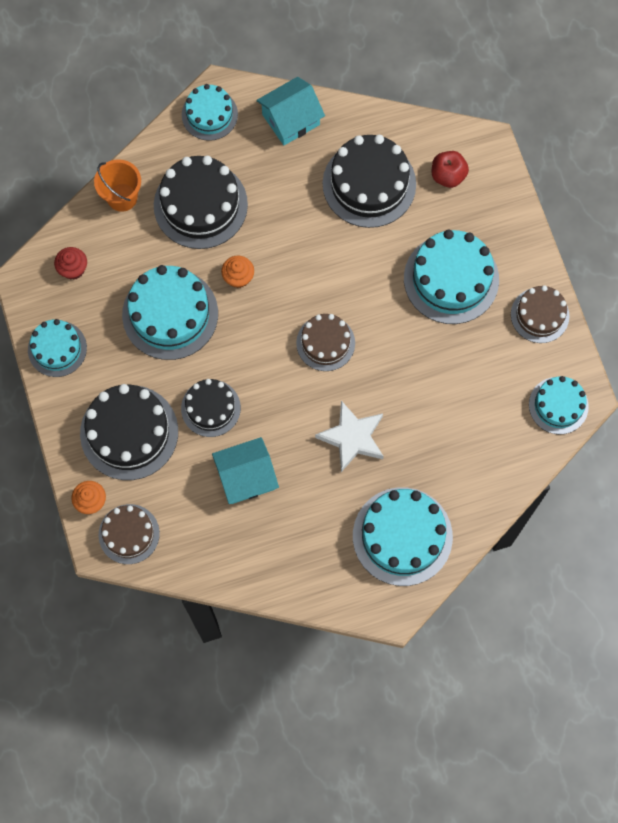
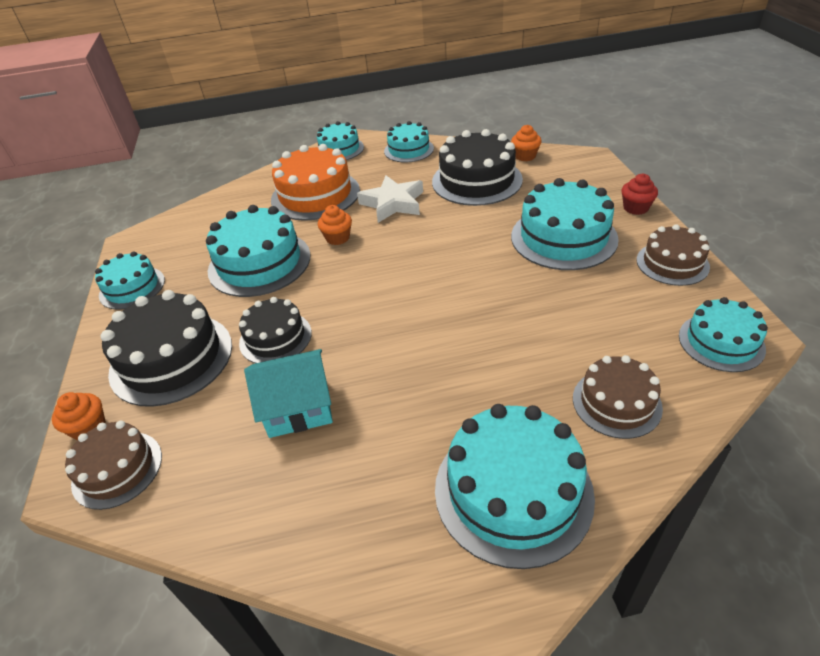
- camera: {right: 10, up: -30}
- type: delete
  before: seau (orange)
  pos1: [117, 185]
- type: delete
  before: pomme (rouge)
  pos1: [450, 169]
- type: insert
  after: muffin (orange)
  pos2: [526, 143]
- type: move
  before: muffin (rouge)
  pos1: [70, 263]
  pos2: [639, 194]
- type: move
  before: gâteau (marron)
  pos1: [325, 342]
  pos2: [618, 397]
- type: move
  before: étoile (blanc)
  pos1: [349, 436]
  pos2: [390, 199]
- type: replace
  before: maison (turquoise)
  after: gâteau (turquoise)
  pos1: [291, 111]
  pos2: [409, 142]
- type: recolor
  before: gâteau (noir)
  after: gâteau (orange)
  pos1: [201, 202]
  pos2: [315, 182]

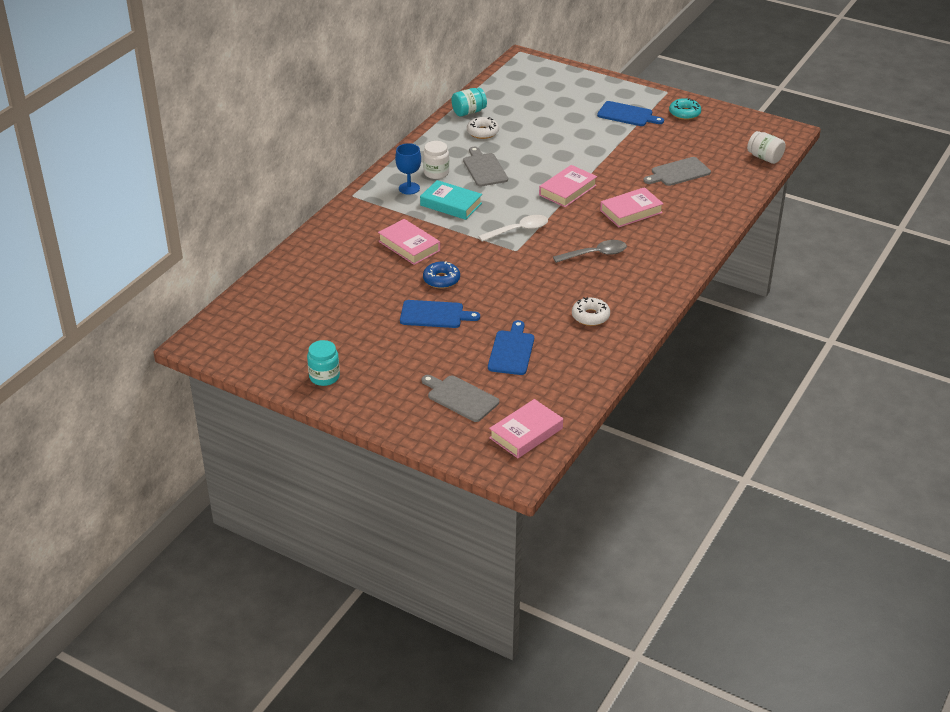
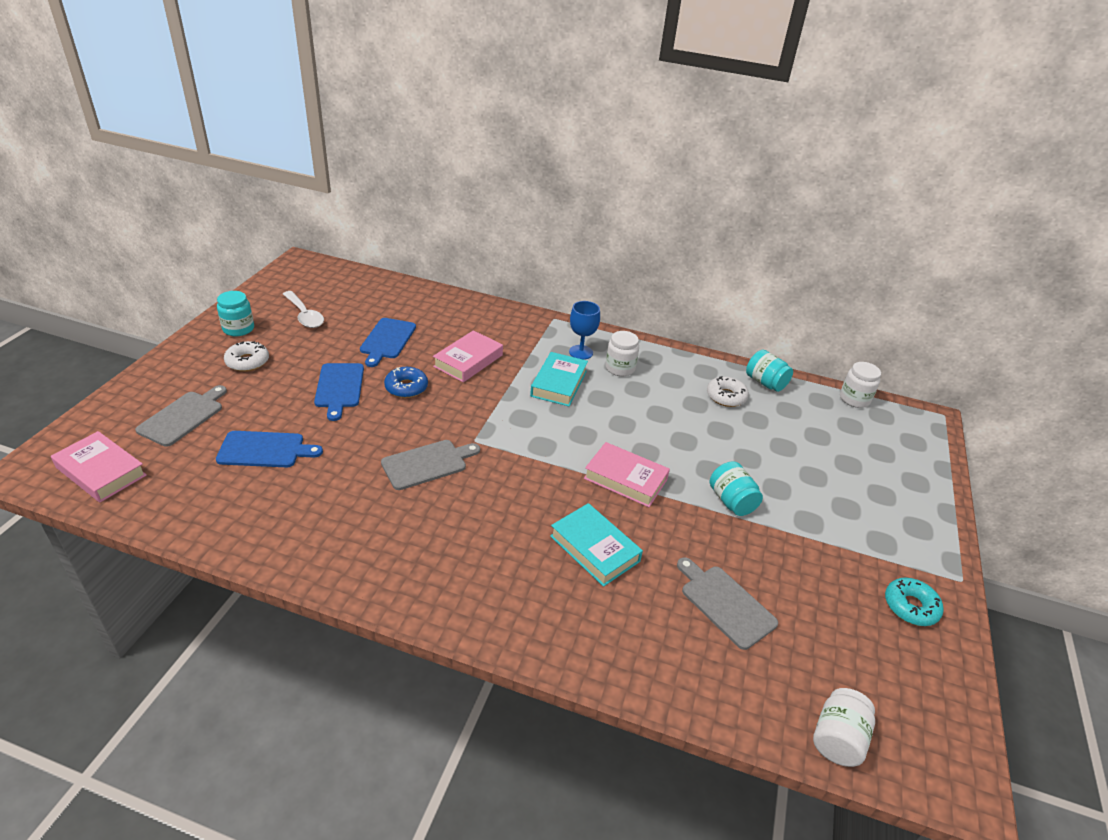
- camera: {right: 75, up: 0}
- type: delete
  before: cuillère (gris)
  pos1: [590, 251]
- type: insert
  after: bocal (turquoise)
  pos2: [736, 488]
- type: insert
  after: bocal (blanc)
  pos2: [860, 385]
- type: move
  before: planche à découper (gris)
  pos1: [485, 166]
  pos2: [430, 465]
- type: move
  before: cuillère (blanc)
  pos1: [513, 228]
  pos2: [303, 309]
- type: move
  before: beignet (blanc)
  pos1: [591, 311]
  pos2: [246, 356]
- type: move
  before: planche à découper (bleu)
  pos1: [630, 113]
  pos2: [388, 342]
- type: recolor
  before: livre (rose)
  after: livre (turquoise)
  pos1: [632, 207]
  pos2: [596, 545]

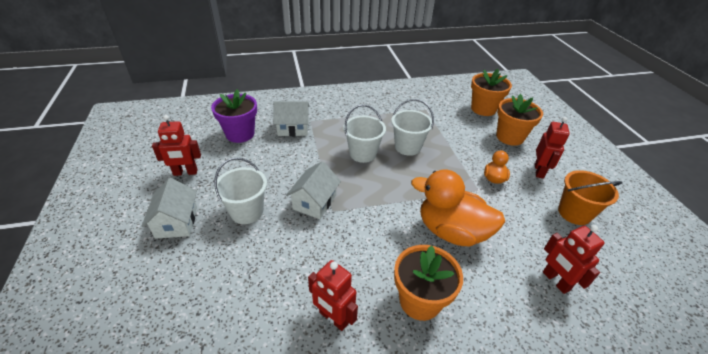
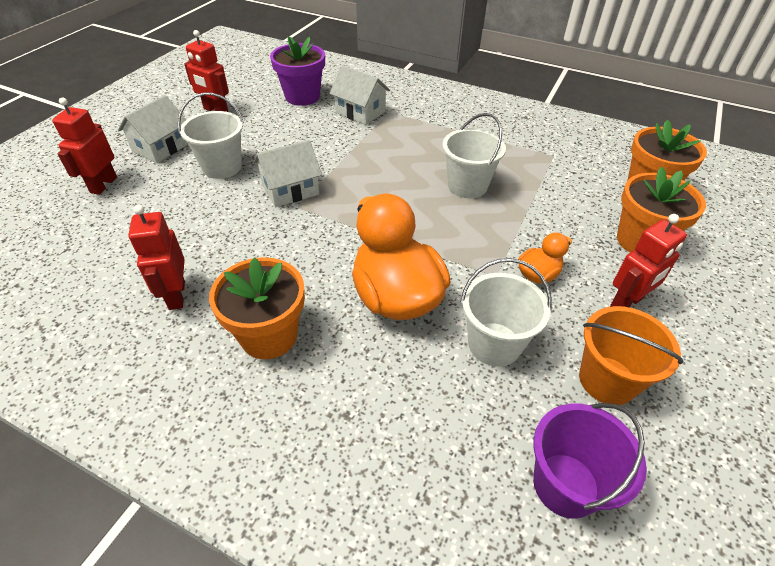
- camera: {right: 40, up: 5}
- type: insert
  after: seau (violet)
  pos2: [590, 461]
- type: move
  before: seau (blanc)
  pos1: [364, 134]
  pos2: [506, 312]
- type: move
  before: robot (rouge)
  pos1: [574, 259]
  pos2: [84, 146]

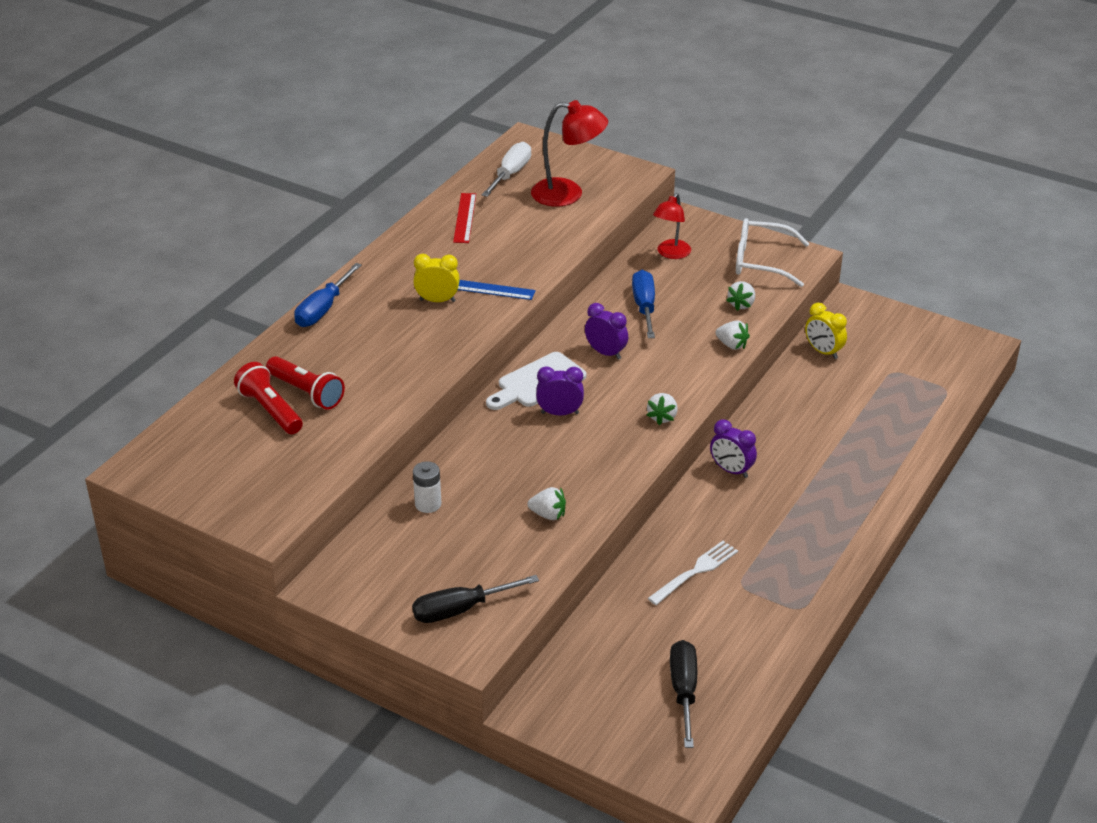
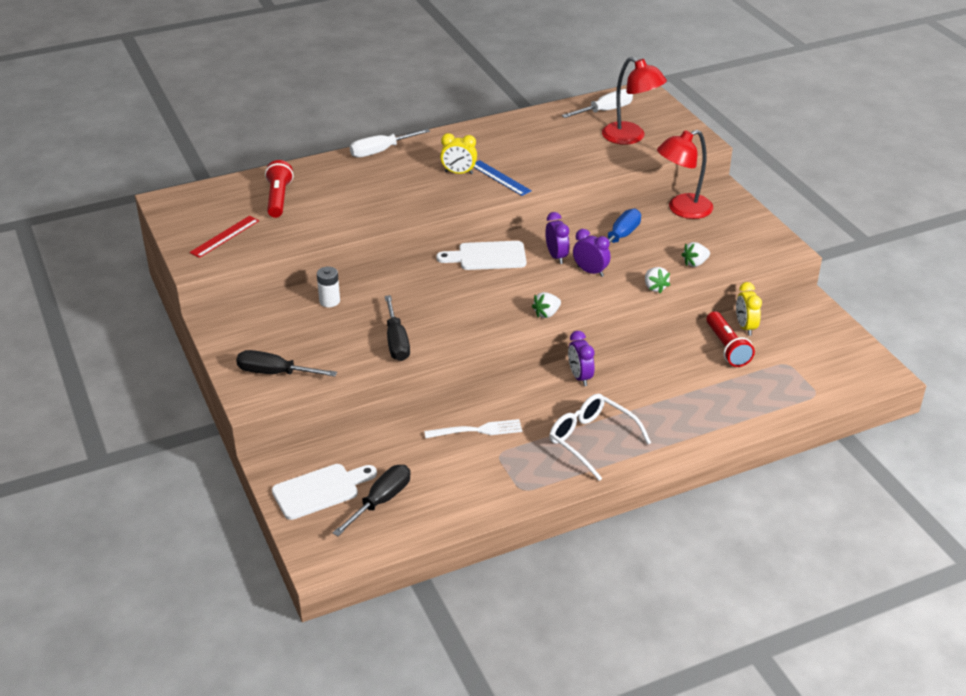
- camera: {right: 35, up: 0}
- type: insert
  after: planche à découper (blanc)
  pos2: [324, 492]
- type: move
  before: lampe de poche (rouge)
  pos1: [305, 383]
  pos2: [730, 339]
- type: move
  before: règle (rouge)
  pos1: [464, 218]
  pos2: [224, 237]
- type: move
  before: réveil (violet)
  pos1: [560, 390]
  pos2: [592, 253]
- type: move
  before: lunettes (blanc)
  pos1: [772, 252]
  pos2: [600, 437]
- type: replace
  before: fraise (blanc)
  after: tournevis (noir)
  pos1: [546, 503]
  pos2: [397, 328]
- type: recolor
  before: tournevis (bleu)
  after: tournevis (blanc)
  pos1: [328, 295]
  pos2: [390, 143]
- type: rotate
  before: réveil (jaune)
  pos1: [436, 278]
  pos2: [458, 153]
  turn: 150
- type: resize
  before: lampe (rouge)
  pos1: [672, 226]
  pos2: [685, 174]
  scale: 1.52

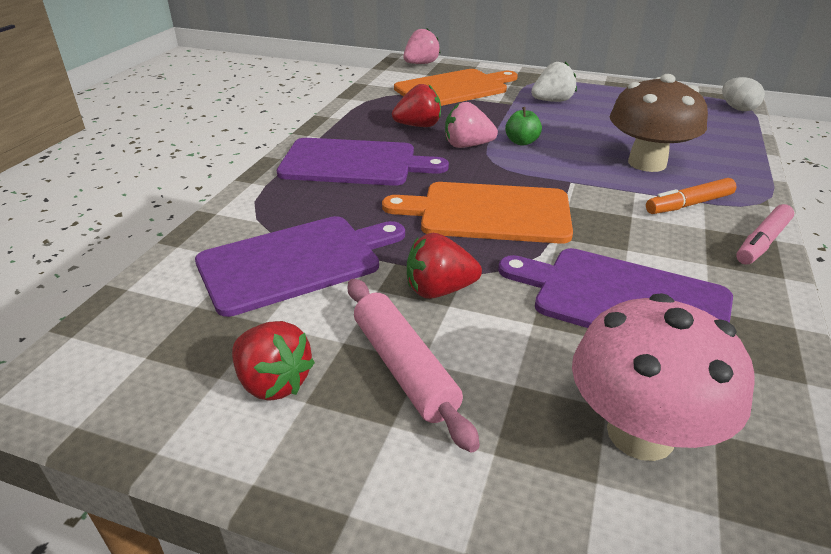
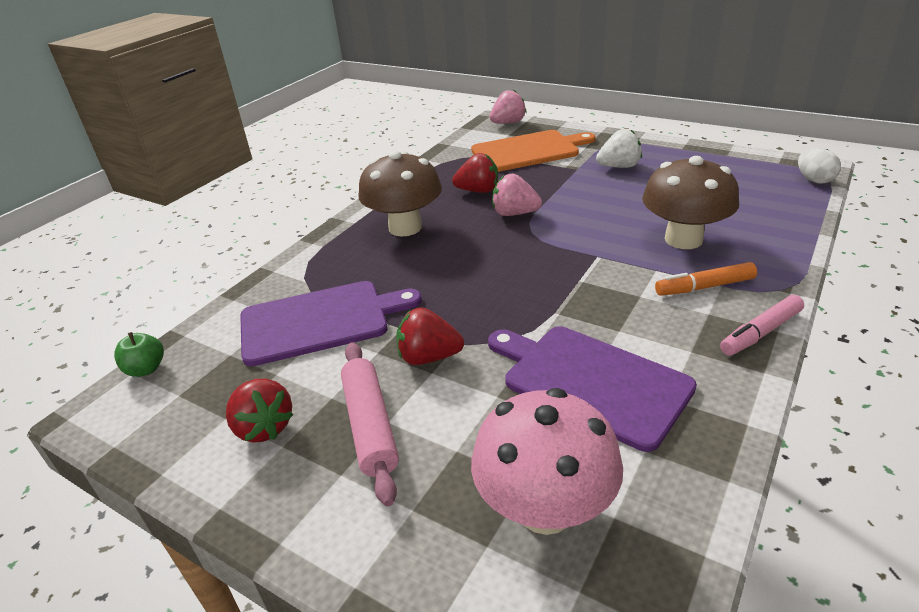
- camera: {right: 15, up: 0}
- type: delete
  before: planche à découper (orange)
  pos1: [477, 213]
- type: move
  before: pomme (vert)
  pos1: [523, 126]
  pos2: [139, 354]
- type: replace
  before: planche à découper (violet)
  after: champignon (marron)
  pos1: [363, 162]
  pos2: [400, 194]

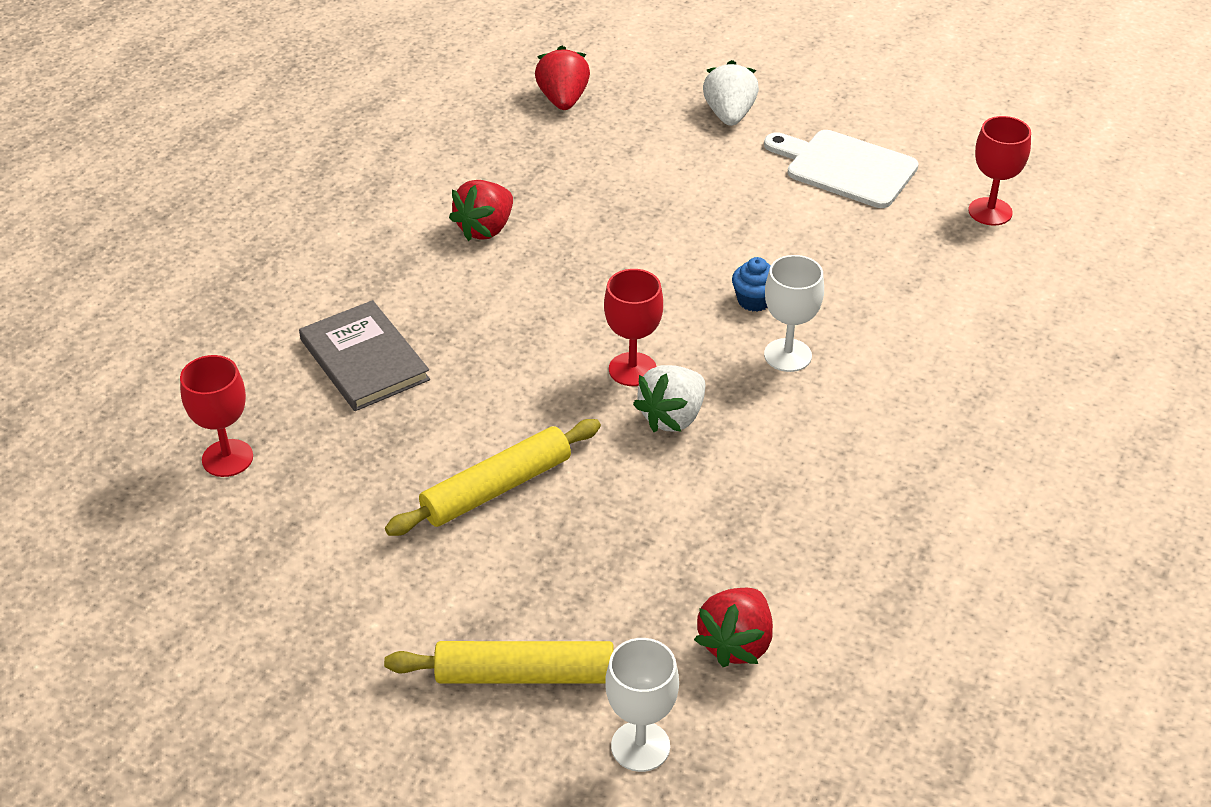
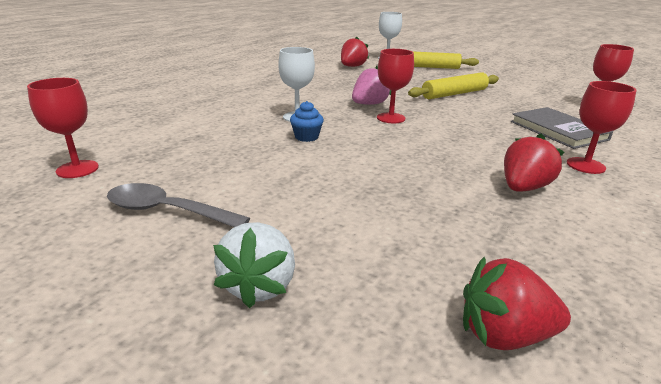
- camera: {right: -175, up: -15}
- type: insert
  after: verre à pied (rouge)
  pos2: [601, 127]
- type: replace
  before: planche à découper (blanc)
  after: cuillère (gris)
  pos1: [841, 169]
  pos2: [178, 205]
- type: recolor
  before: fraise (blanc)
  after: fraise (rose)
  pos1: [669, 398]
  pos2: [371, 85]
- type: rotate
  before: fraise (rouge)
  pos1: [562, 77]
  pos2: [517, 303]
  turn: 90

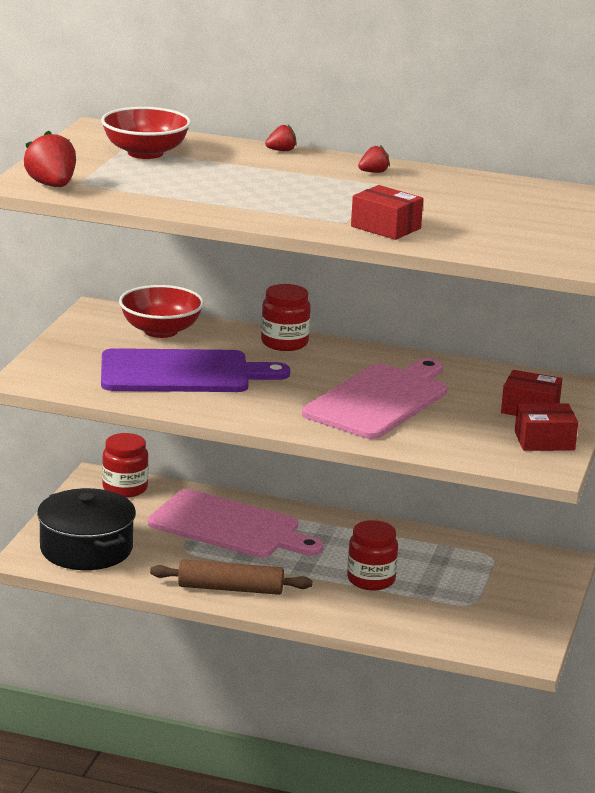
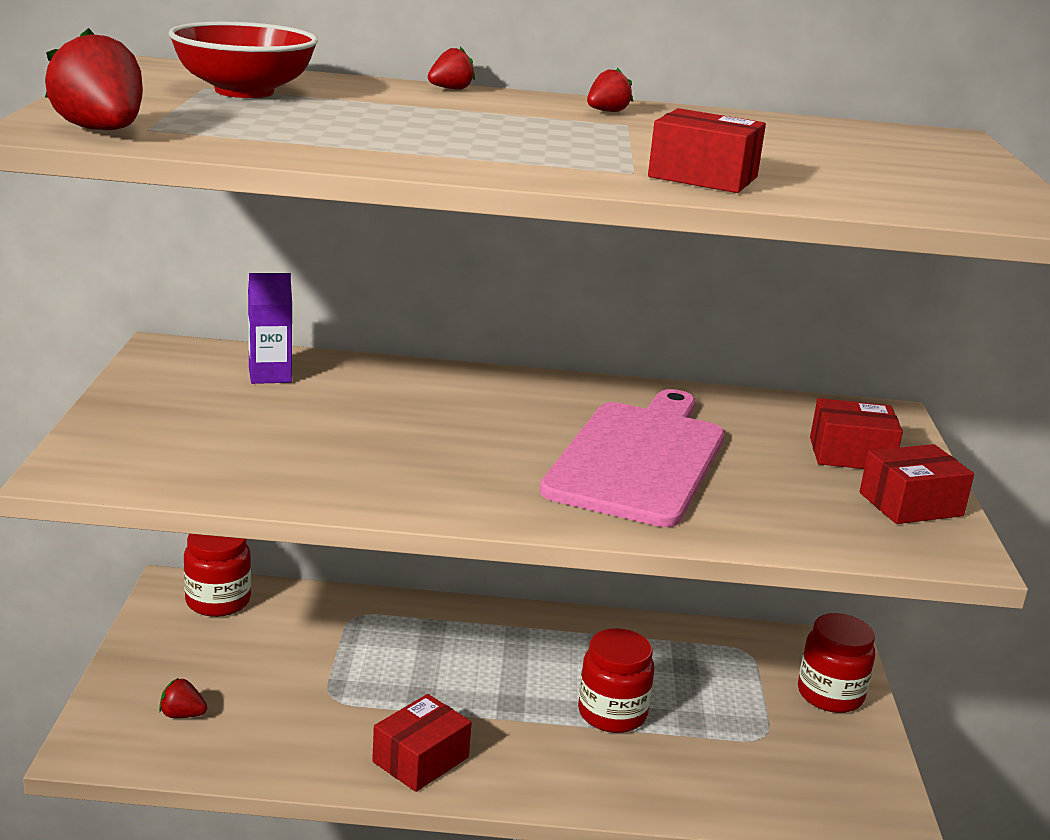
- camera: {right: -15, up: 0}
- type: delete
  before: planche à découper (violet)
  pos1: [195, 370]
- type: delete
  before: planche à découper (rose)
  pos1: [235, 523]
- type: move
  before: bocal (rouge)
  pos1: [286, 317]
  pos2: [836, 663]
- type: replace
  before: marmite (noir)
  after: fraise (rouge)
  pos1: [86, 529]
  pos2: [183, 698]
- type: replace
  before: bol (rouge)
  after: brique de lait (violet)
  pos1: [161, 311]
  pos2: [270, 328]
- type: replace
  before: rouleau à pâtisserie (marron)
  after: boîte (rouge)
  pos1: [231, 577]
  pos2: [422, 743]

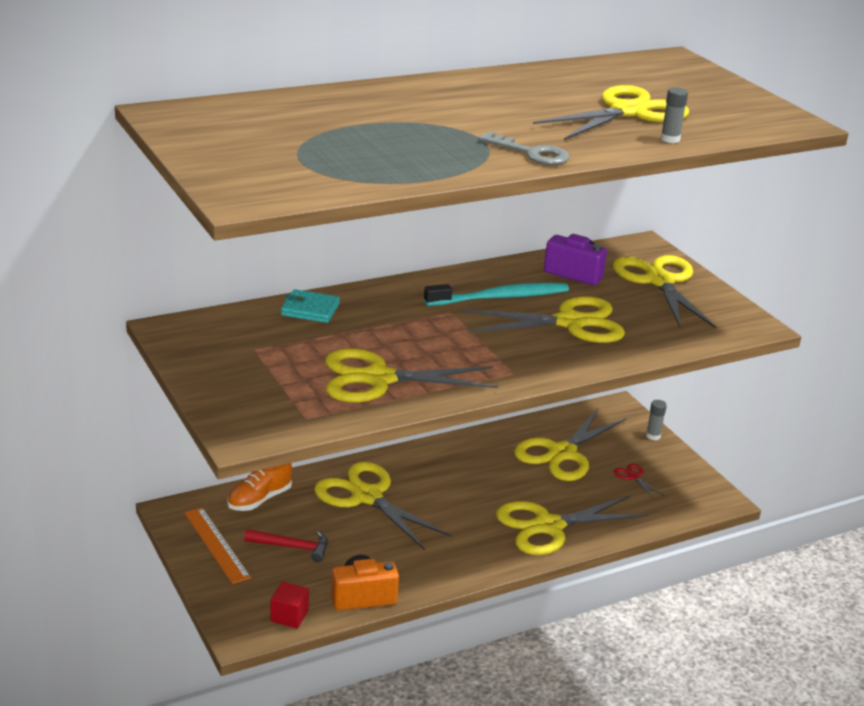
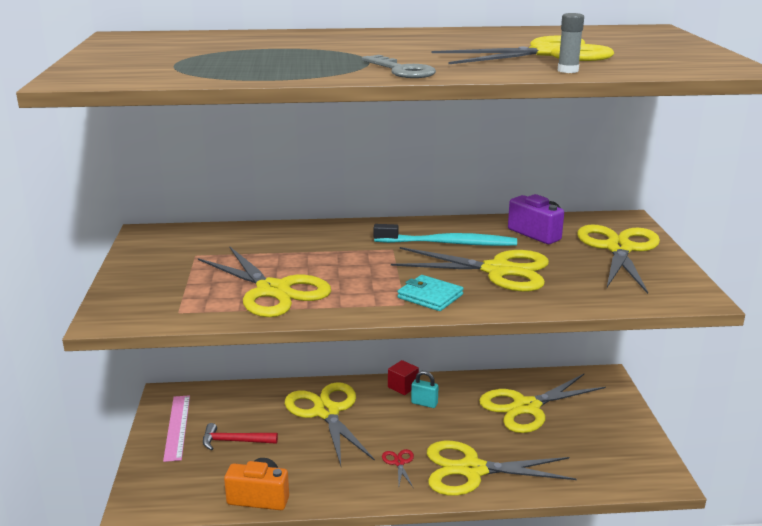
- camera: {right: 25, up: -5}
- type: delete
  before: chaussure (orange)
  pos1: [259, 487]
- type: delete
  before: bâton de colle (gris)
  pos1: [656, 420]
- type: insert
  after: cadenas (turquoise)
  pos2: [425, 389]
- type: move
  before: cube (rouge)
  pos1: [289, 604]
  pos2: [403, 377]
- type: move
  before: portefeuille (turquoise)
  pos1: [310, 306]
  pos2: [430, 293]
- type: move
  before: ciseaux (rouge)
  pos1: [638, 481]
  pos2: [398, 468]
- type: recolor
  before: règle (orange)
  after: règle (rose)
  pos1: [218, 545]
  pos2: [176, 428]
- type: rotate
  before: marteau (rouge)
  pos1: [286, 545]
  pos2: [240, 436]
  turn: 150
- type: rotate
  before: ciseaux (jaune)
  pos1: [411, 375]
  pos2: [264, 281]
  turn: -150

